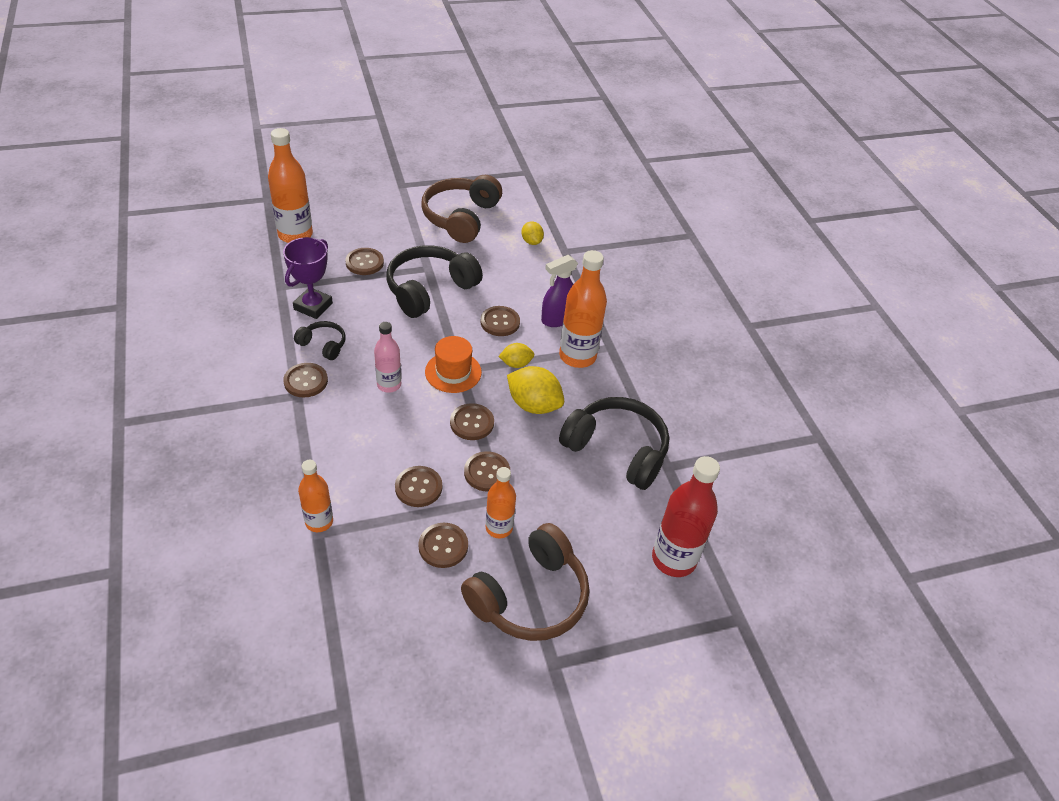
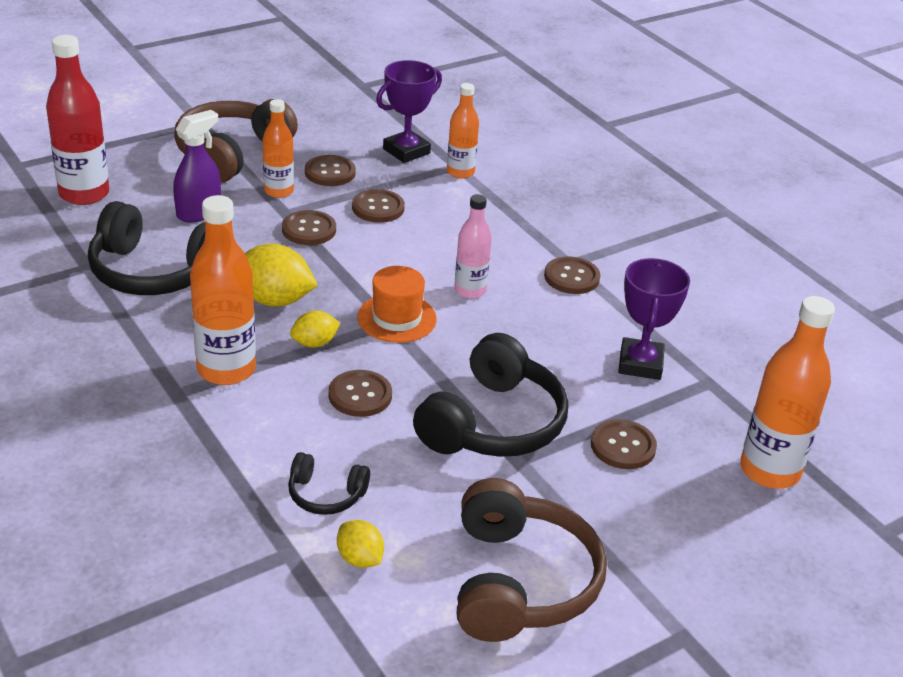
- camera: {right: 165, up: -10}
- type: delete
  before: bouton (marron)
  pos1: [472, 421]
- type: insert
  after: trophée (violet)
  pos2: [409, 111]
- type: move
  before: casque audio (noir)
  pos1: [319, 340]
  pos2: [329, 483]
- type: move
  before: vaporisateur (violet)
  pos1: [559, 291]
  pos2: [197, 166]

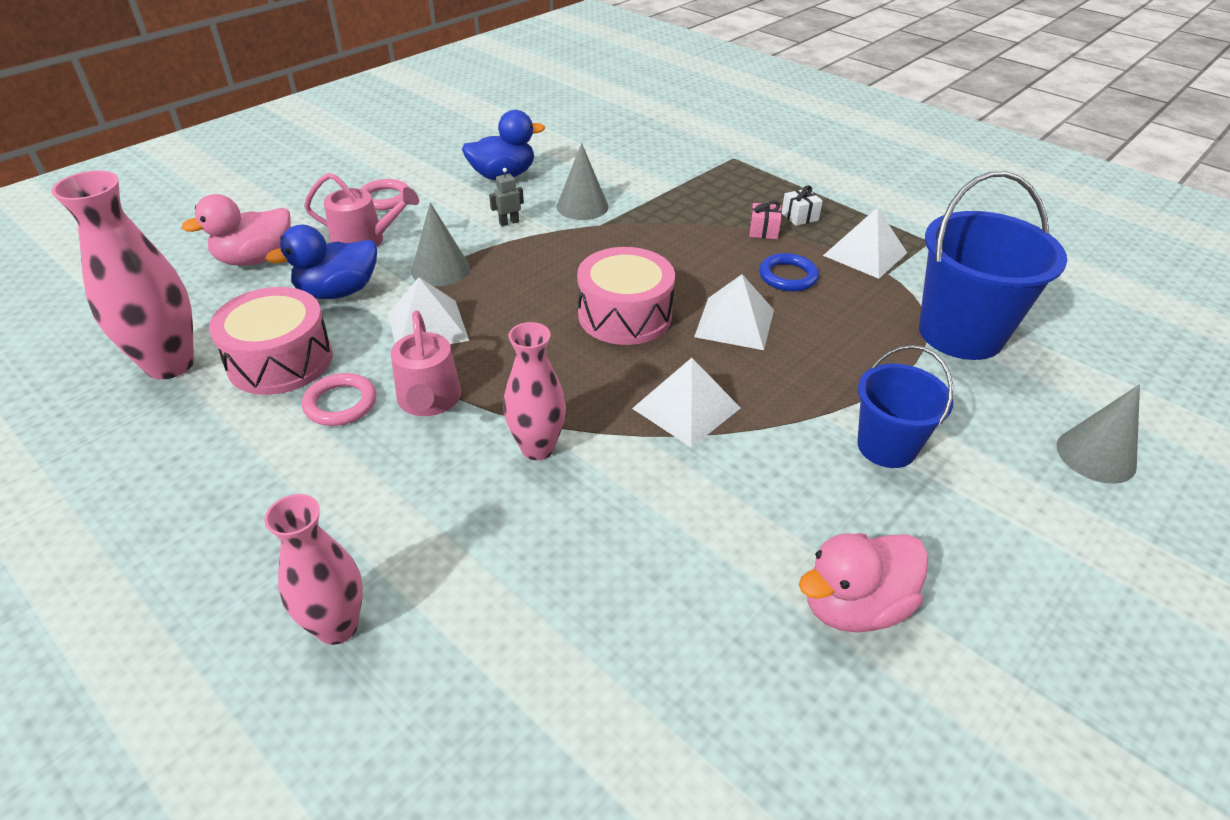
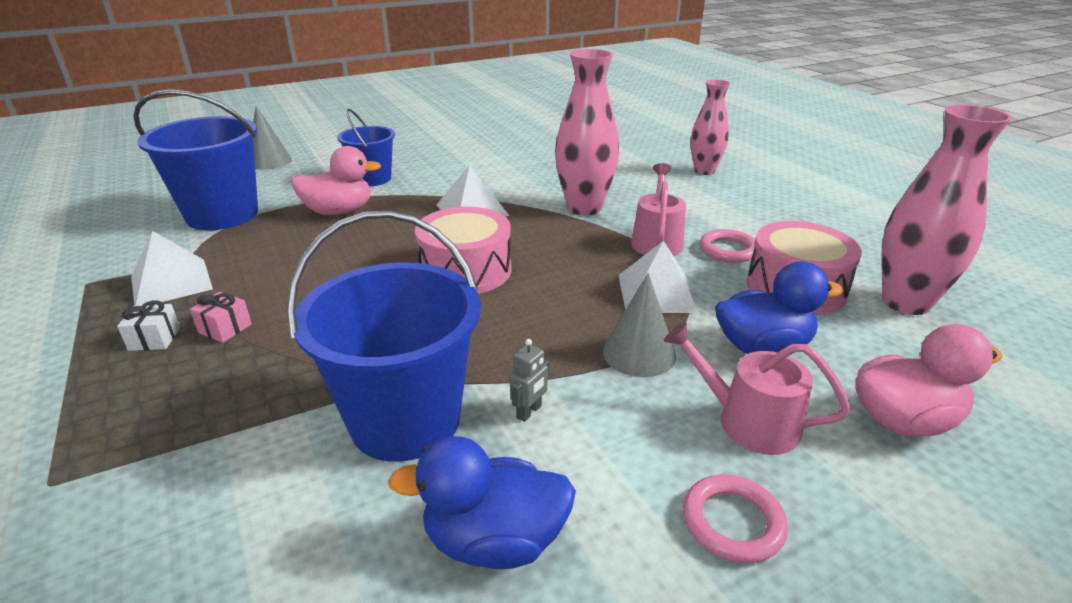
- camera: {right: -160, up: -10}
- type: delete
  before: pyramide (blanc)
  pos1: [734, 312]
- type: delete
  before: anneau (bleu)
  pos1: [789, 272]
- type: move
  before: canard (rose)
  pos1: [863, 583]
  pos2: [336, 180]
- type: replace
  before: cône (gris)
  after: seau (bleu)
  pos1: [583, 181]
  pos2: [384, 336]
- type: rotate
  before: robot (gris)
  pos1: [506, 197]
  pos2: [529, 380]
  turn: -45
- type: resize
  before: vase (rose)
  pos1: [534, 391]
  pos2: [587, 132]
  scale: 1.51

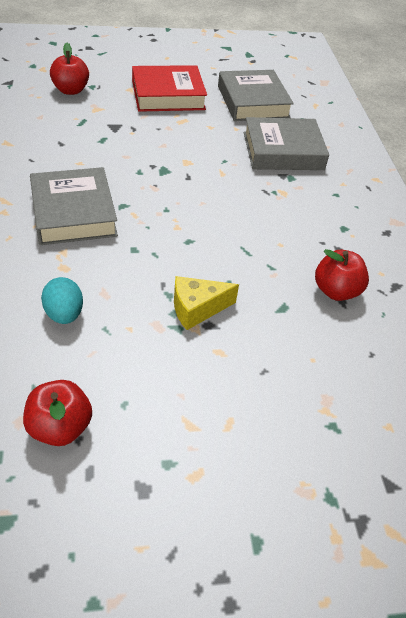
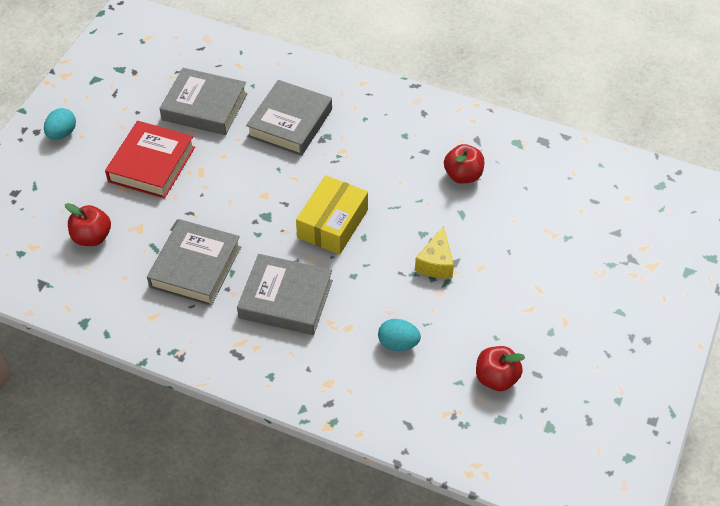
- camera: {right: -55, up: 5}
- type: insert
  after: œuf (turquoise)
  pos2: [60, 124]
- type: insert
  after: livre (gris)
  pos2: [194, 262]
- type: insert
  after: boîte (jaune)
  pos2: [332, 215]

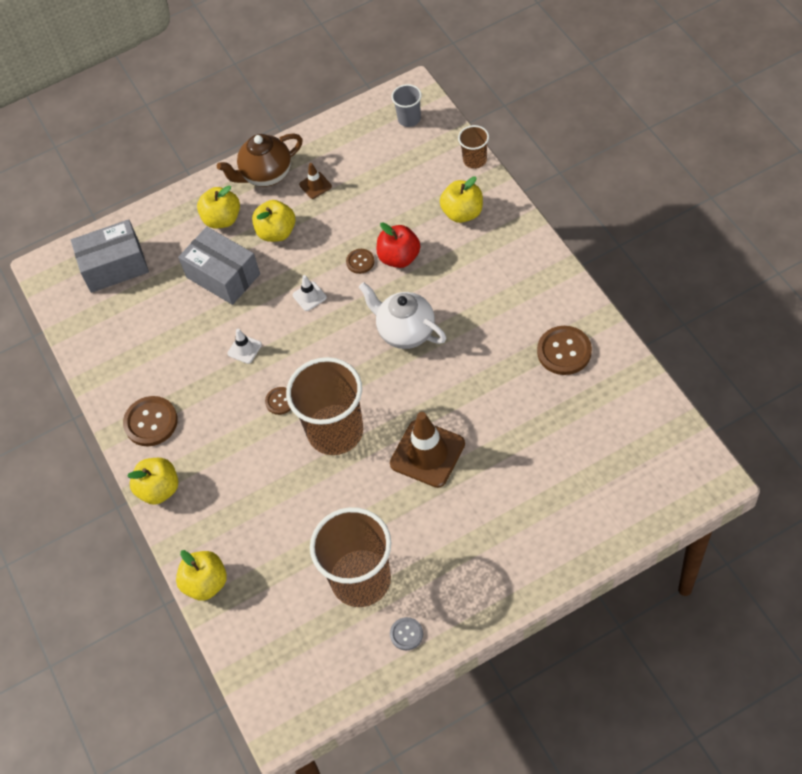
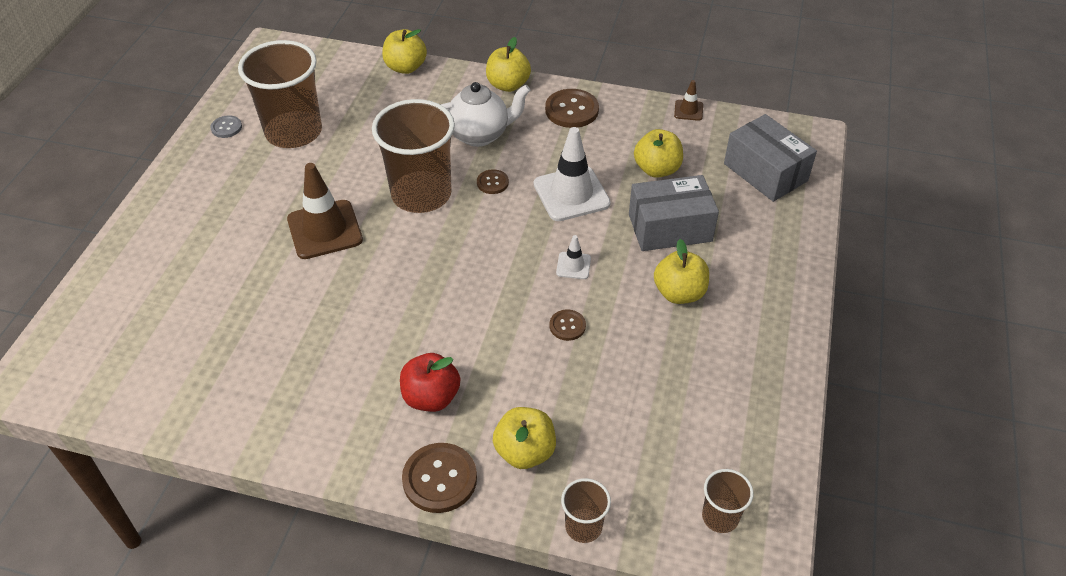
- camera: {right: 125, up: -10}
- type: delete
  before: théière (marron)
  pos1: [260, 160]
- type: move
  before: pomme (jaune)
  pos1: [218, 207]
  pos2: [658, 153]
- type: move
  before: cône de chantier (marron)
  pos1: [315, 181]
  pos2: [688, 100]
- type: move
  before: théière (blanc)
  pos1: [402, 315]
  pos2: [486, 114]
- type: move
  before: pomme (rouge)
  pos1: [398, 245]
  pos2: [430, 382]
- type: move
  before: bouton (marron)
  pos1: [564, 350]
  pos2: [439, 478]
- type: recolor
  before: gobelet (gris)
  after: gobelet (marron)
  pos1: [407, 105]
  pos2: [728, 501]
- type: rotate
  before: boîte (gris)
  pos1: [110, 256]
  pos2: [770, 158]
  turn: -60
- type: resize
  before: cône de chantier (blanc)
  pos1: [244, 346]
  pos2: [572, 174]
  scale: 2.09

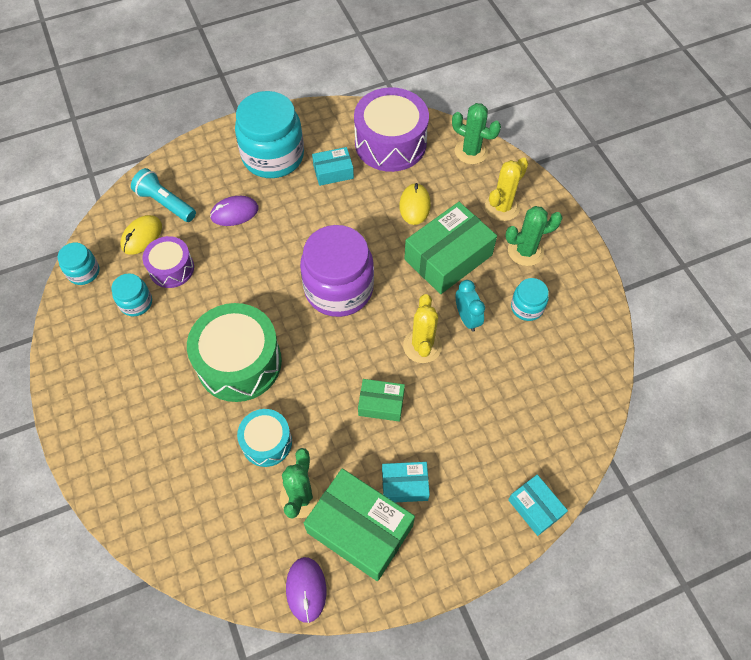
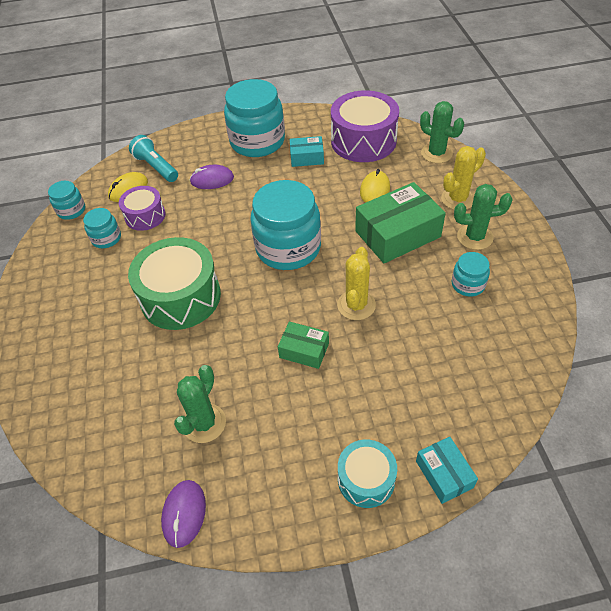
- camera: {right: 15, up: -10}
- type: delete
  before: boîte (vert)
  pos1: [359, 524]
- type: delete
  before: boîte (turquoise)
  pos1: [406, 482]
- type: delete
  before: réveil (turquoise)
  pos1: [470, 306]
- type: move
  before: tambour (turquoise)
  pos1: [264, 438]
  pos2: [367, 474]
- type: recolor
  before: bocal (violet)
  after: bocal (turquoise)
  pos1: [337, 271]
  pos2: [285, 225]

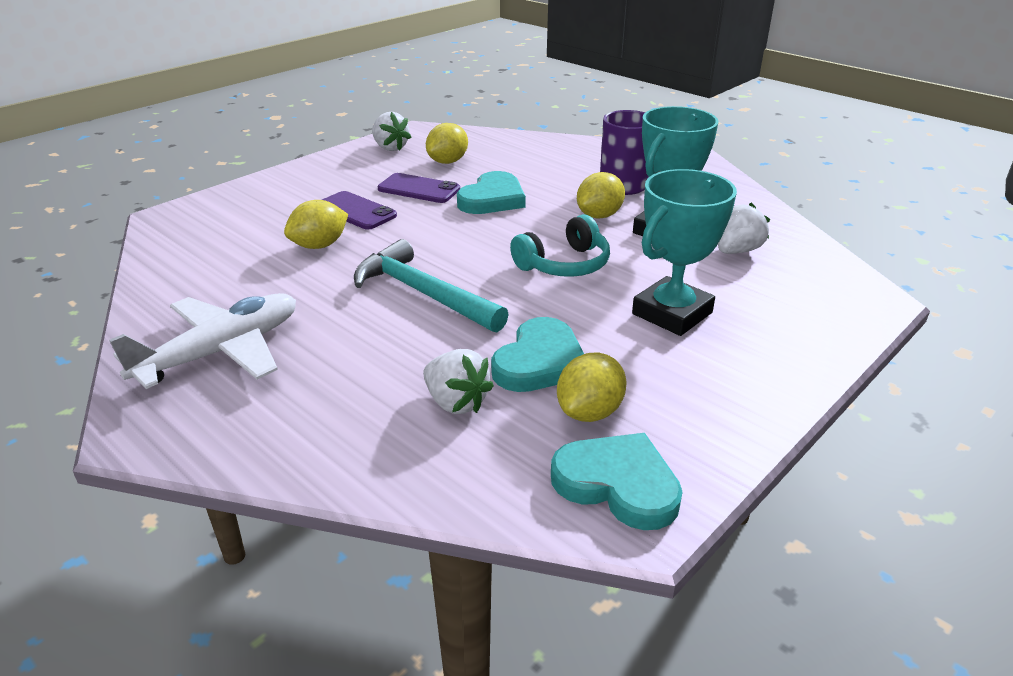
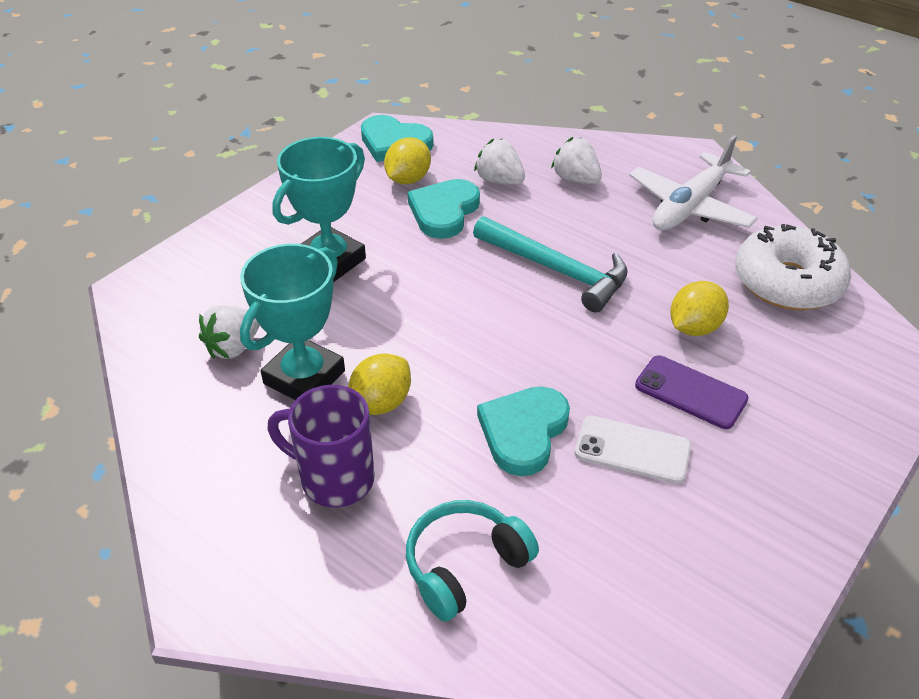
- camera: {right: 175, up: 10}
- type: delete
  before: citron (jaune)
  pos1: [447, 143]
- type: insert
  after: beignet (blanc)
  pos2: [793, 267]
- type: move
  before: fraise (blanc)
  pos1: [392, 131]
  pos2: [576, 160]
- type: move
  before: casque audio (turquoise)
  pos1: [560, 246]
  pos2: [472, 560]
- type: recolor
  before: téléphone (violet)
  after: téléphone (blanc)
  pos1: [419, 188]
  pos2: [633, 450]

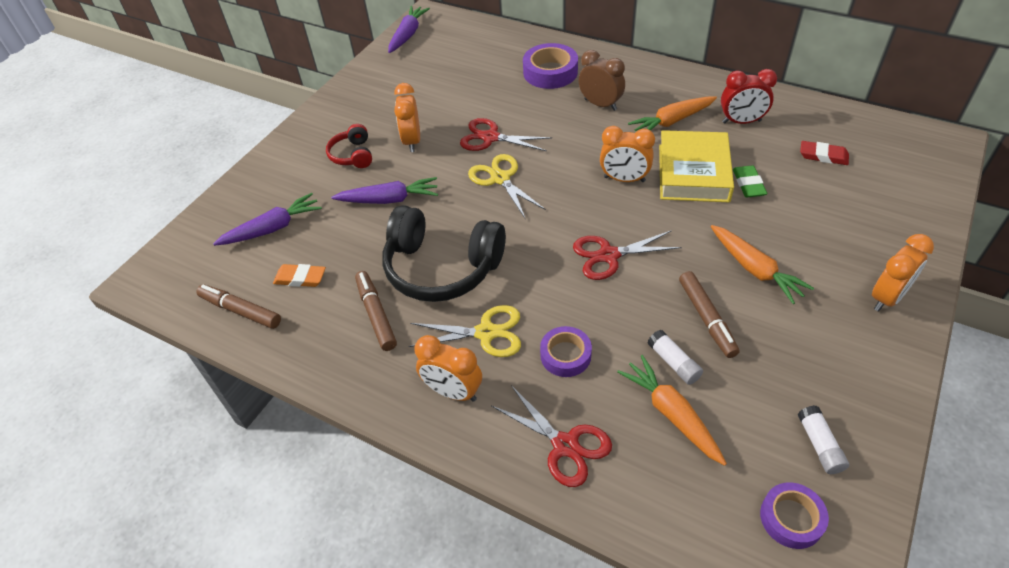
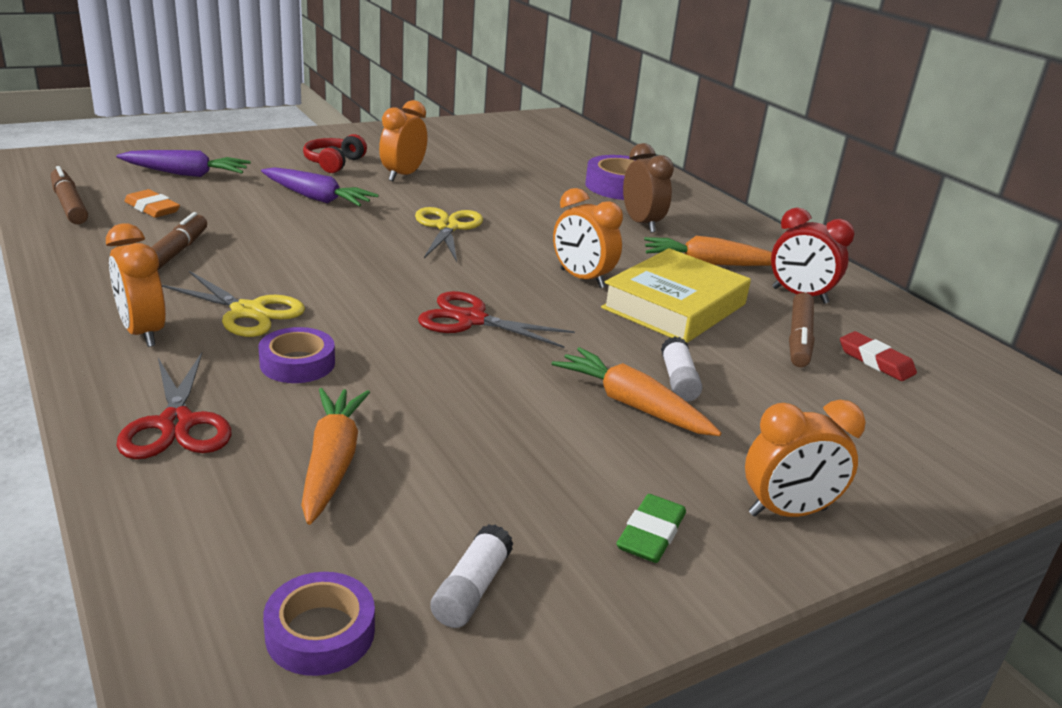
- camera: {right: 25, up: -20}
- type: delete
  before: casque audio (noir)
  pos1: [444, 253]
- type: delete
  before: carotte (violet)
  pos1: [409, 29]
- type: delete
  before: ciseaux (rouge)
  pos1: [506, 134]
- type: move
  before: bâton de colle (blanc)
  pos1: [675, 357]
  pos2: [681, 369]
- type: move
  before: feutre (marron)
  pos1: [709, 314]
  pos2: [801, 329]
- type: move
  before: gomme (vert)
  pos1: [750, 181]
  pos2: [651, 528]
- type: rotate
  before: carotte (orange)
  pos1: [762, 264]
  pos2: [636, 391]
  turn: 135

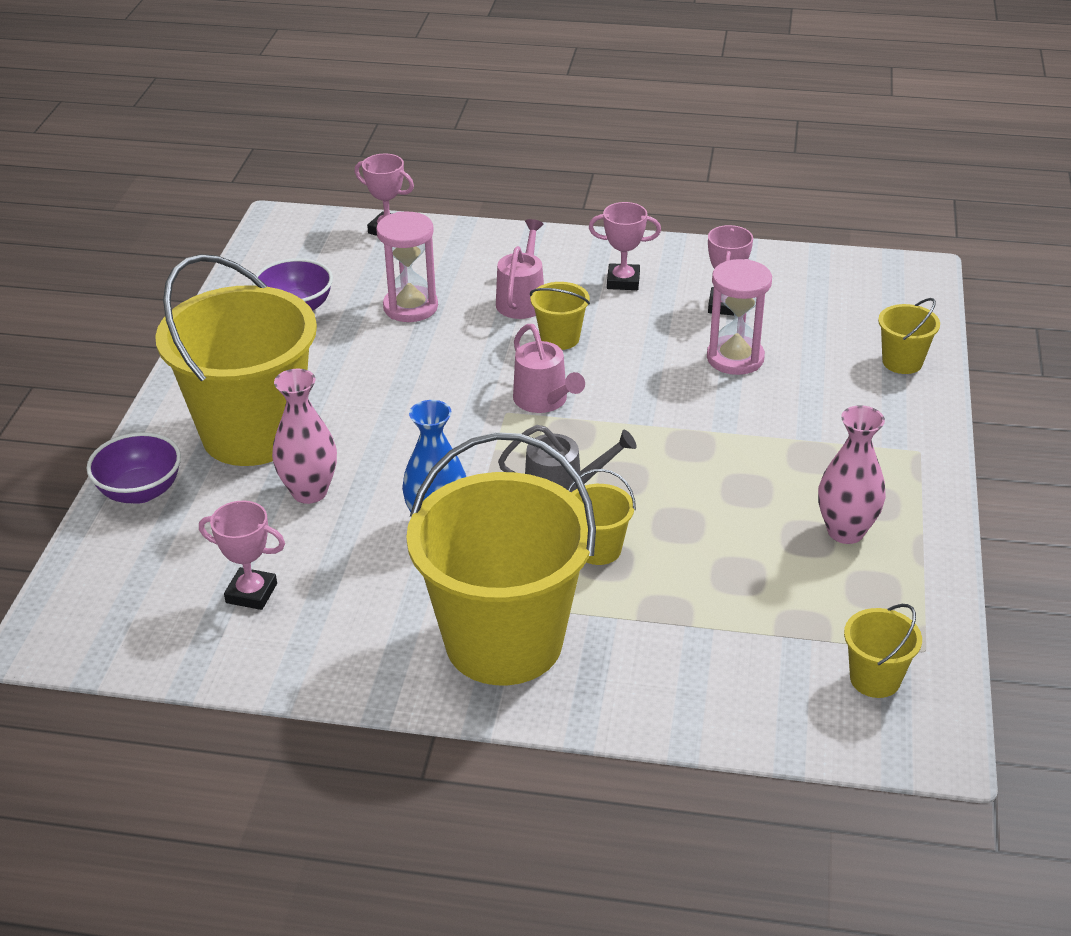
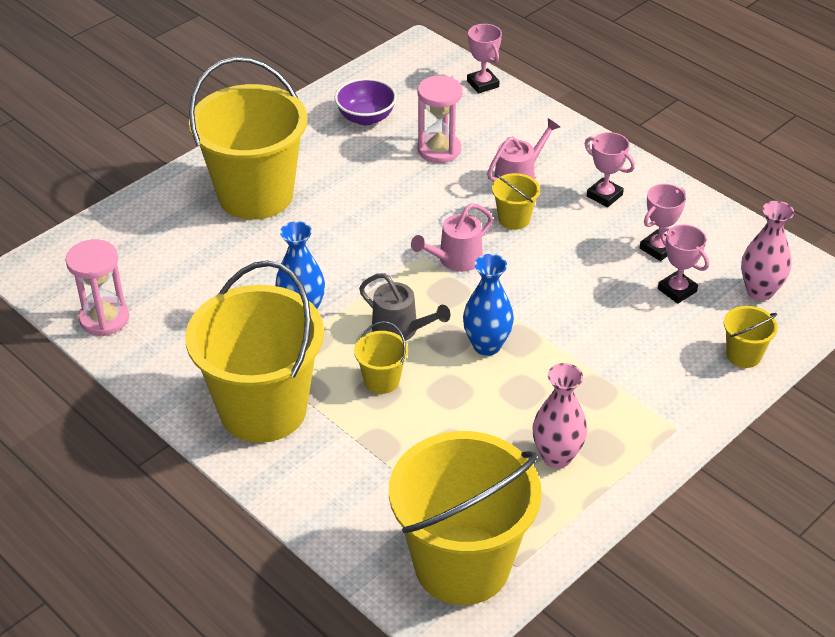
- camera: {right: 35, up: 5}
- type: delete
  before: bol (violet)
  pos1: [133, 468]
- type: insert
  after: vase (bleu)
  pos2: [488, 305]
- type: move
  before: trophée (rose)
  pos1: [242, 555]
  pos2: [683, 264]
- type: move
  before: vase (rose)
  pos1: [304, 436]
  pos2: [767, 251]
- type: move
  before: sablier (rose)
  pos1: [739, 317]
  pos2: [97, 287]
- type: rotate
  before: arrosoir (rose)
  pos1: [549, 368]
  pos2: [452, 237]
  turn: 45
- type: resize
  before: seau (jaune)
  pos1: [883, 651]
  pos2: [465, 518]
  scale: 2.42

